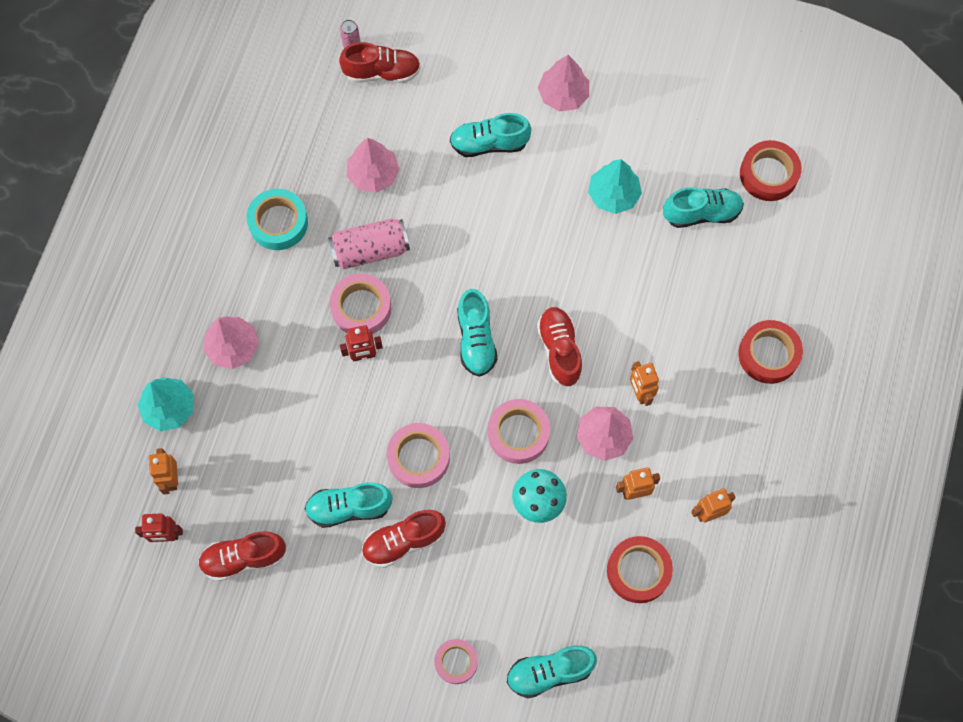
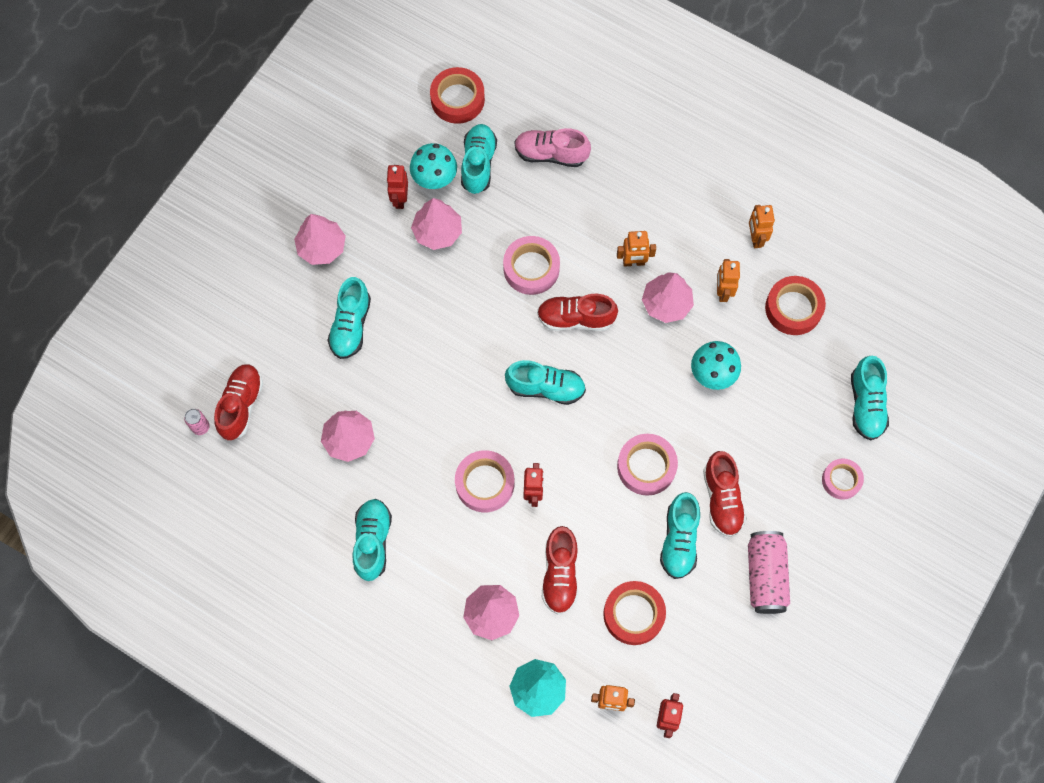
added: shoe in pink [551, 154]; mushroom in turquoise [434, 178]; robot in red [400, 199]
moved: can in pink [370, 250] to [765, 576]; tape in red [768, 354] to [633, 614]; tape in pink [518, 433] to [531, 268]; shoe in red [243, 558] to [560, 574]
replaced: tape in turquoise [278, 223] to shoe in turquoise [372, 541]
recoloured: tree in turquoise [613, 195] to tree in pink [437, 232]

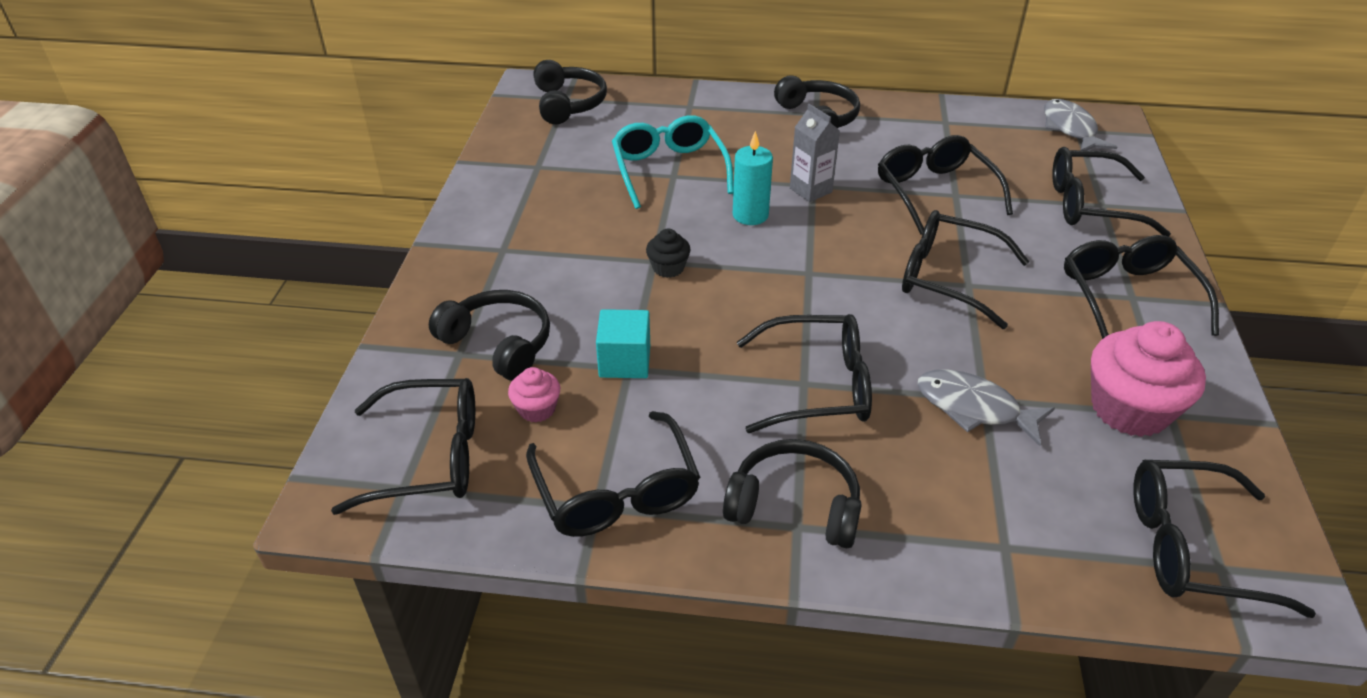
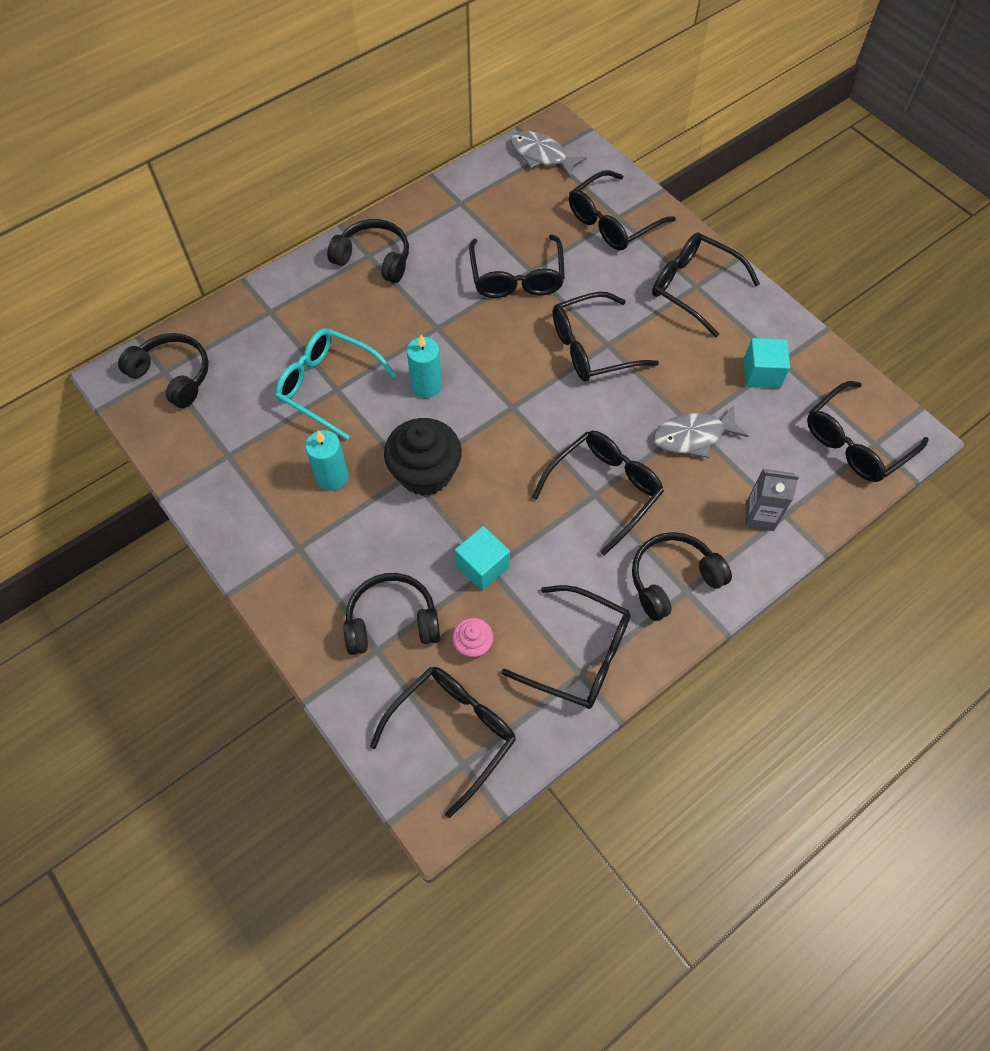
added: candle in turquoise [332, 477]
moved: carton in grey [810, 190] to [759, 516]
replaced: cupcake in pink [1129, 409] to cube in turquoise [761, 373]
turned: glasses in black [935, 192] = [517, 277] 120 degrees counterclockwise
resized: cupcake in black [668, 268] = [425, 472] x2.03

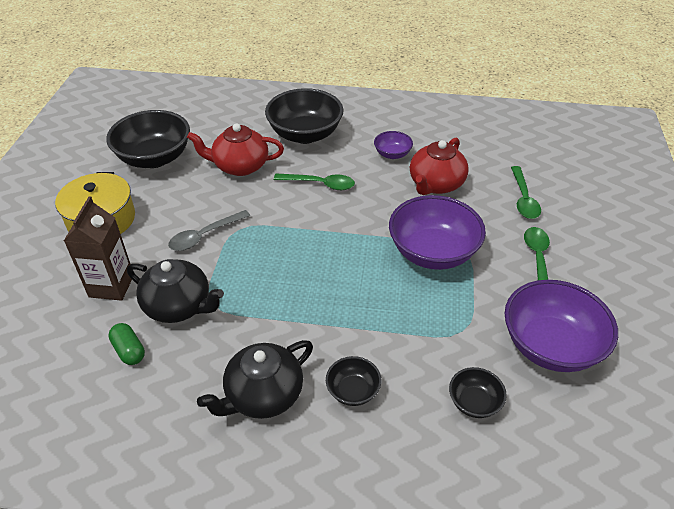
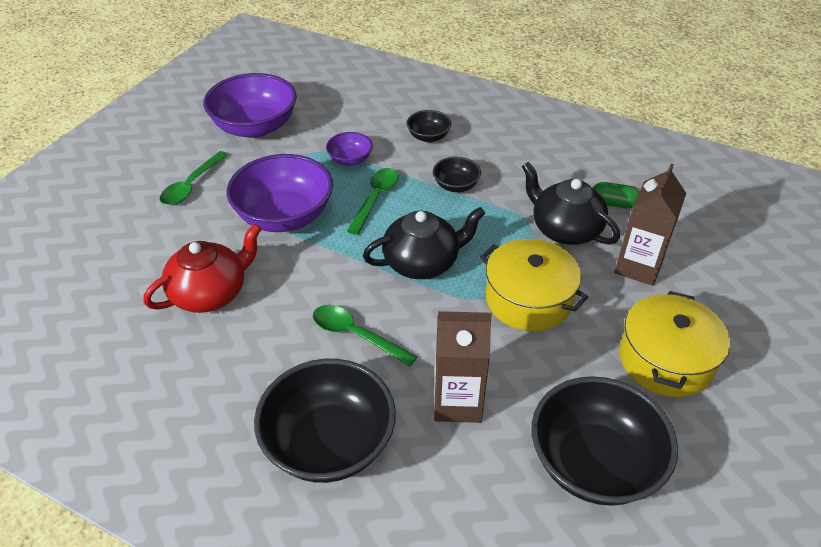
moved: bowl in purple [392, 154] to [350, 160]; spoon in green [523, 199] to [375, 198]; teapot in black [263, 395] to [422, 262]; bowl in black [474, 402] to [456, 186]
replaced: teapot in red [240, 166] to carton in brown [457, 402]; spoon in grey [204, 236] to pot in yellow [528, 299]
turned: capsule in green [129, 350] = [613, 204] 60 degrees counterclockwise

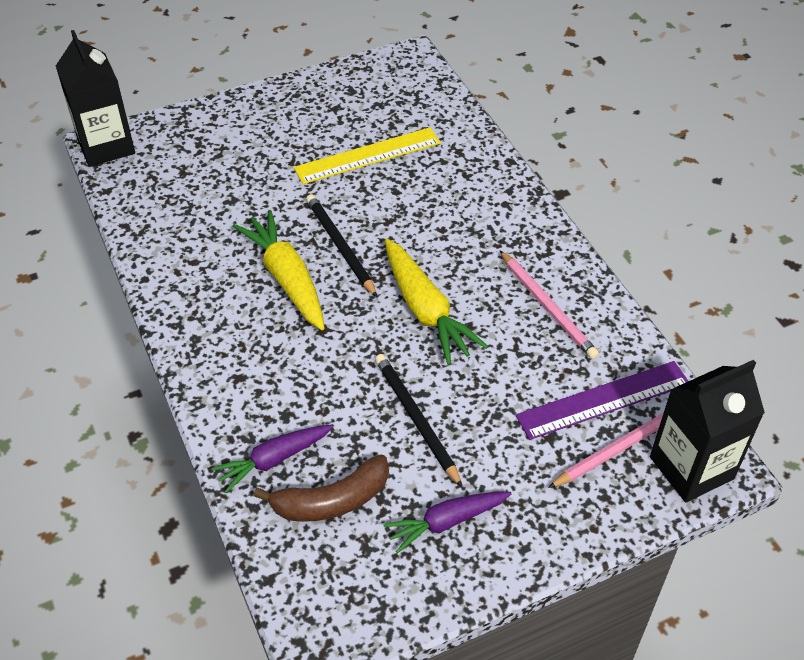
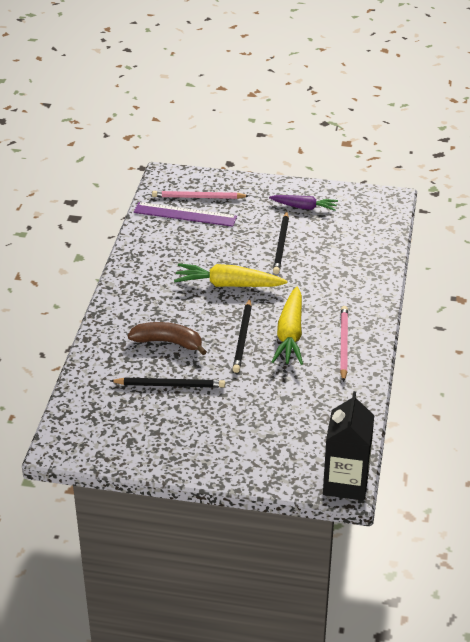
removed: carton in black [691, 468]; carrot in purple [273, 460]
moved: pencil in pink [547, 307] to [343, 344]; banana in brown [332, 501] to [168, 342]
replaced: ruler in yellow [368, 156] to pencil in black [170, 385]
turned: carrot in yellow [426, 310] = [228, 285] 90 degrees counterclockwise

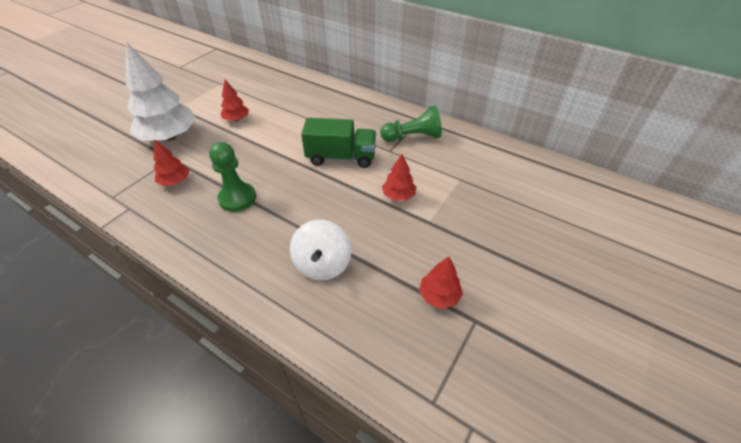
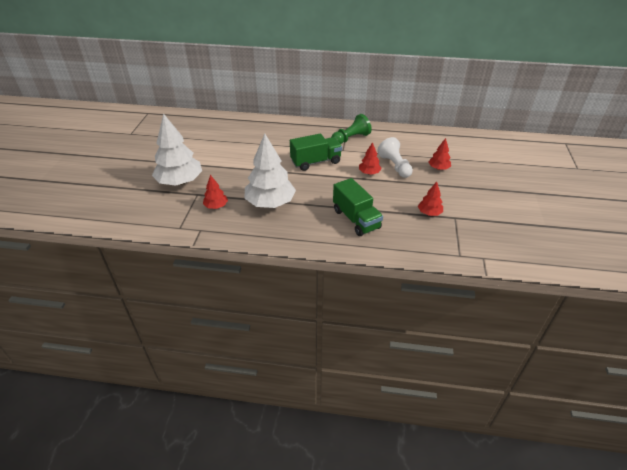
added: pawn in white [395, 166]
moved: tree in red [236, 119] to [438, 168]
replaced: pawn in green [237, 198] to tree in white [270, 203]; spinning top in white [322, 264] to truck in green [356, 219]

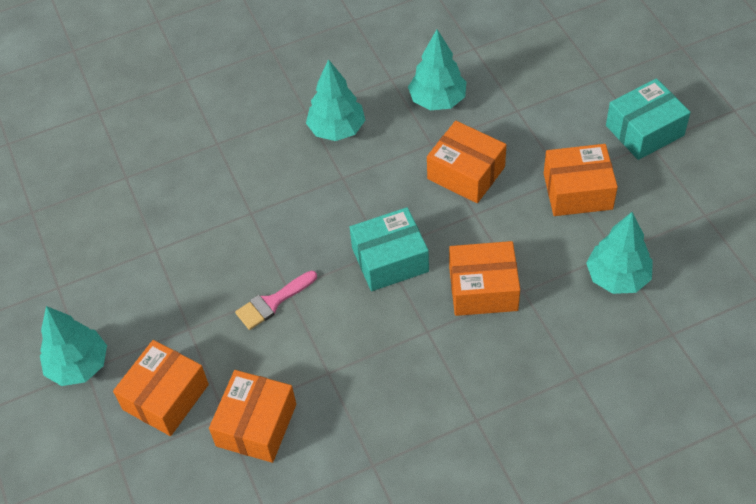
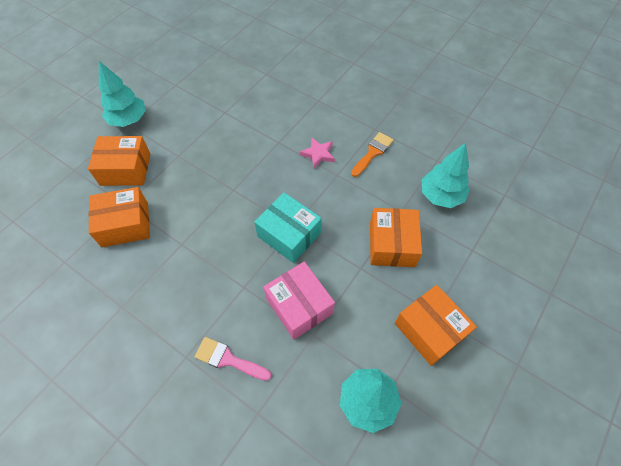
removed: box in turquoise [644, 130]
added: star in pink [318, 154]
moved: brush in pink [272, 302] to [228, 359]
replaced: tree in turquoise [337, 129] to brush in orange [373, 152]
recoloured: box in orange [483, 289] to box in pink [299, 306]

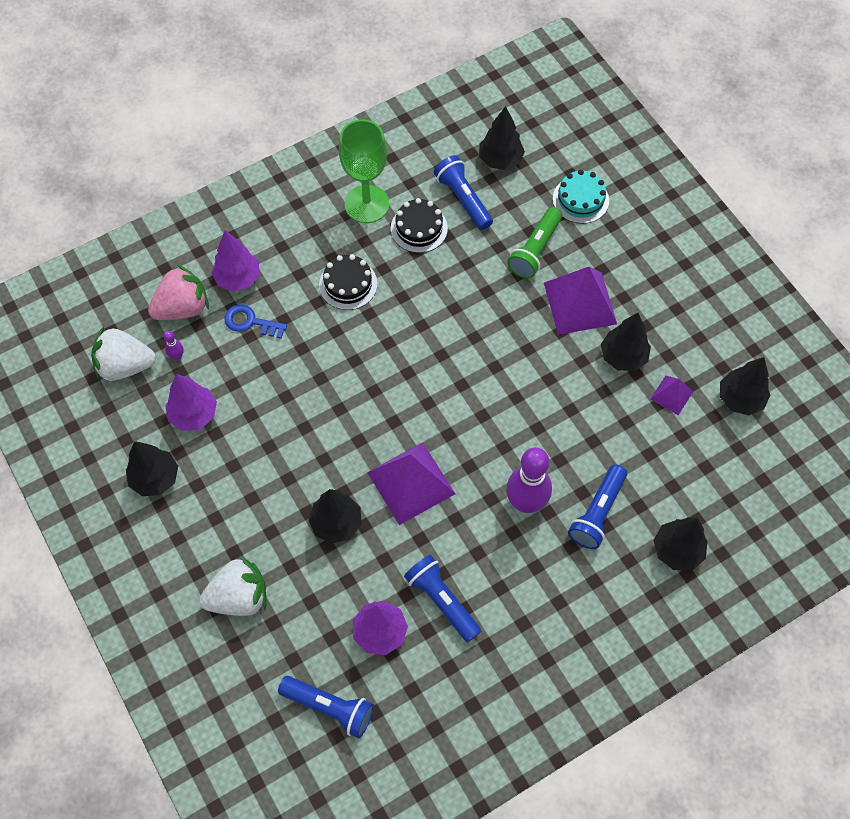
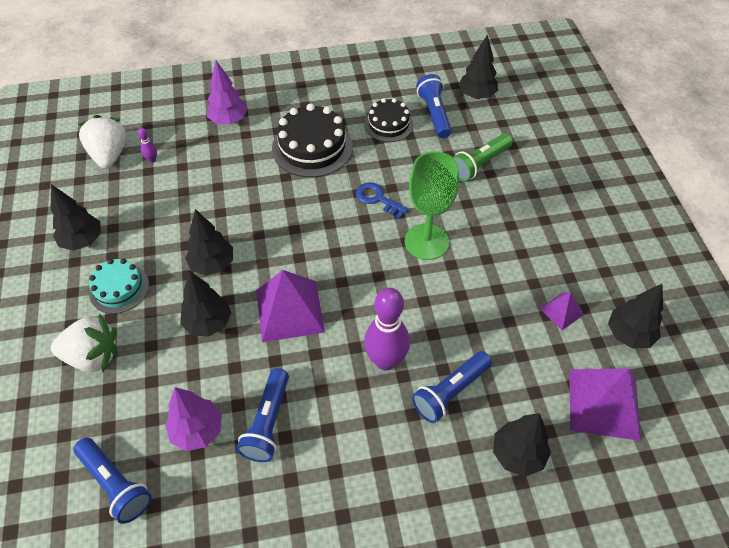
removed: strawberry in pink [183, 308]; tree in purple [194, 414]
moved: goblet in green [367, 204] to [426, 242]; cake in turquoise [580, 199] to [119, 288]; pyramid in purple [580, 303] to [604, 403]; key in blue [250, 322] to [377, 199]; tree in black [623, 356] to [212, 264]
turned: strawberry in white [125, 366] = [109, 155] 60 degrees clockwise; flashlight in blue [442, 601] = [268, 422] 150 degrees counterclockwise
resized: cake in black [348, 284] = [312, 147] x1.60

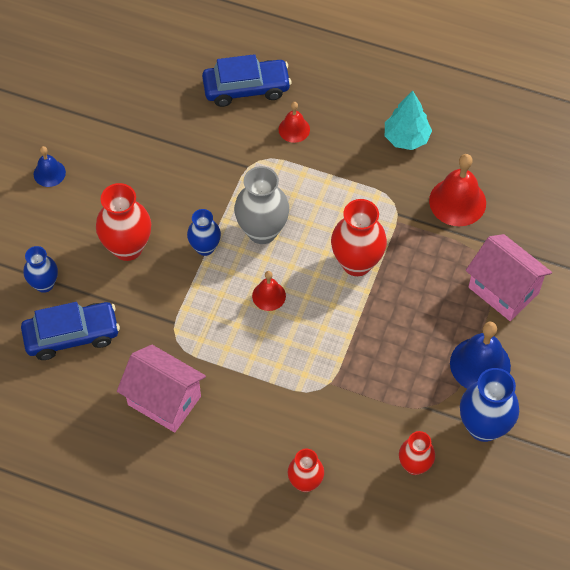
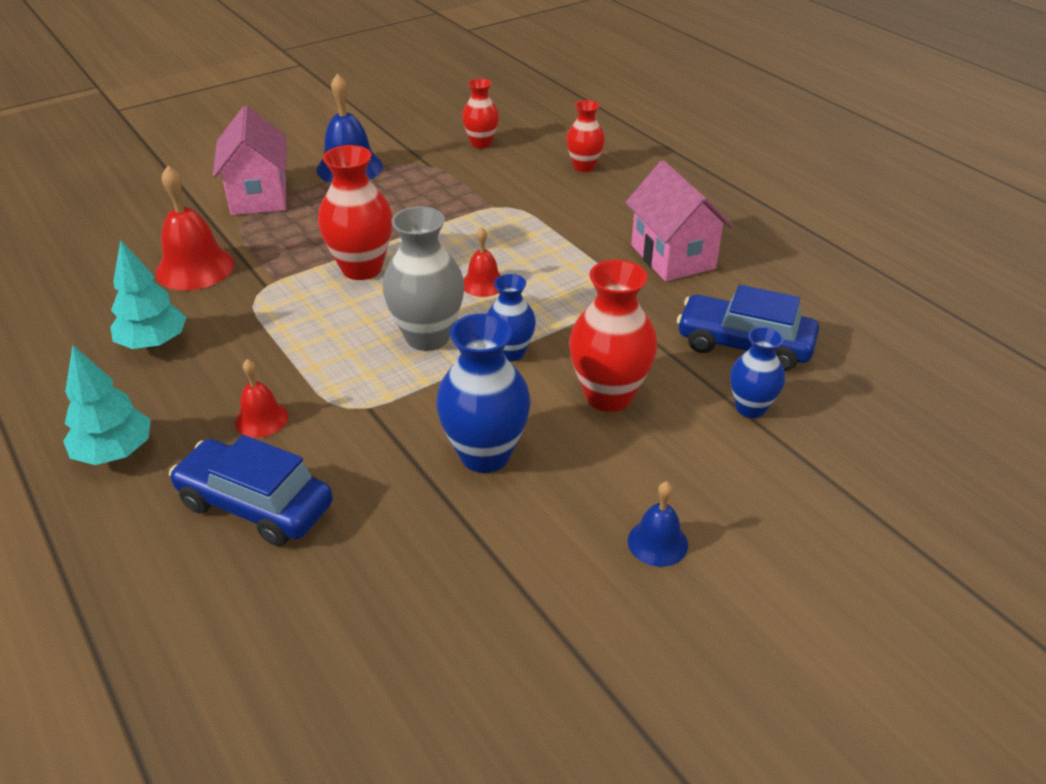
added: tree in turquoise [115, 452]
moved: vase in blue [483, 427] to [485, 455]

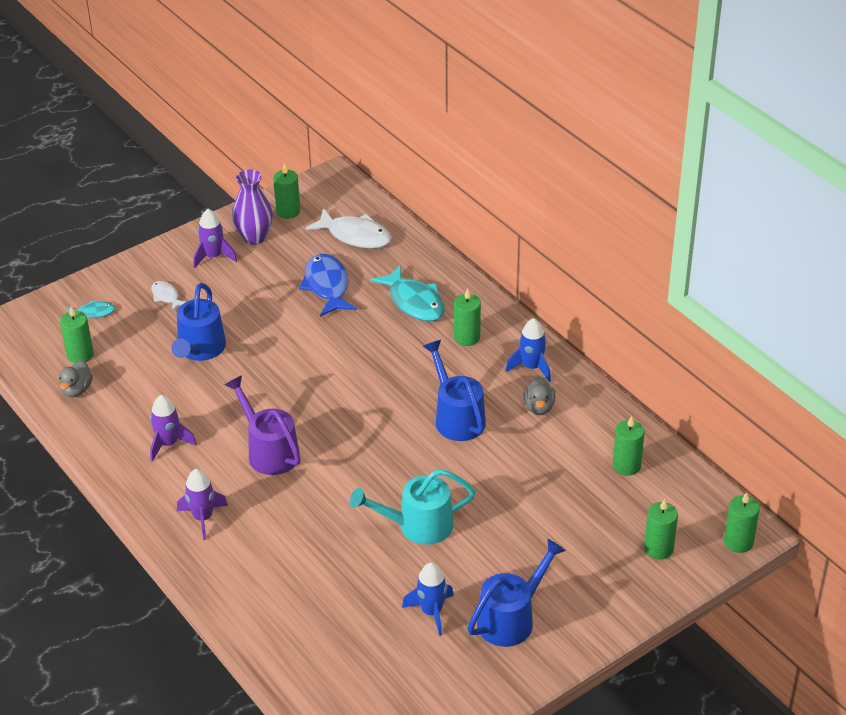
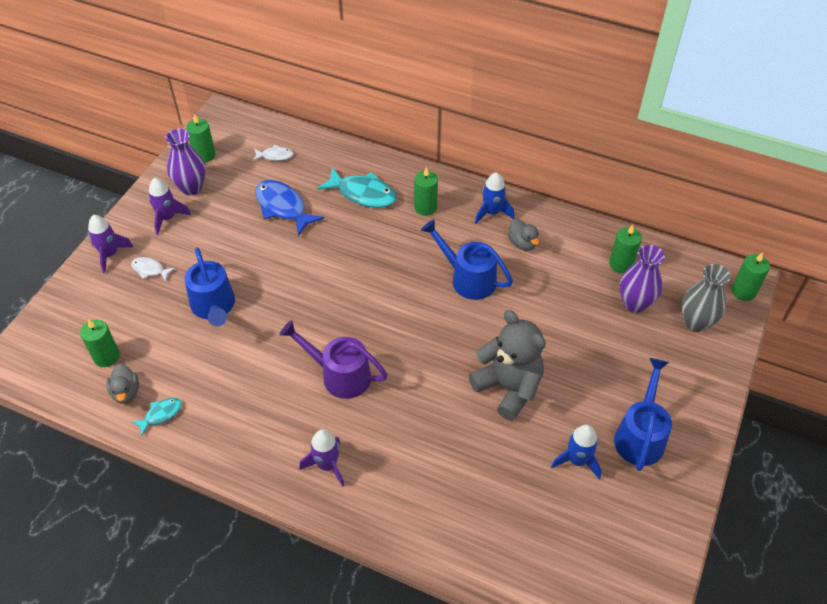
added: vase in purple [635, 303]
moved: fish in turquoise [93, 313] to [161, 414]; rocket in purple [168, 444] to [110, 254]
replaced: watering can in turquoise [417, 526] to teddy bear in grey [508, 388]; candle in green [658, 548] to vase in grey [695, 322]
resized: fish in white [355, 236] = [275, 156] x0.53

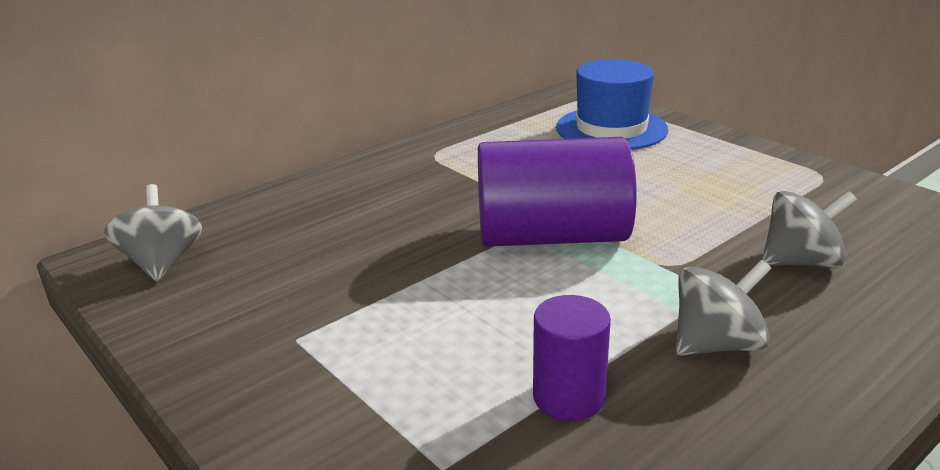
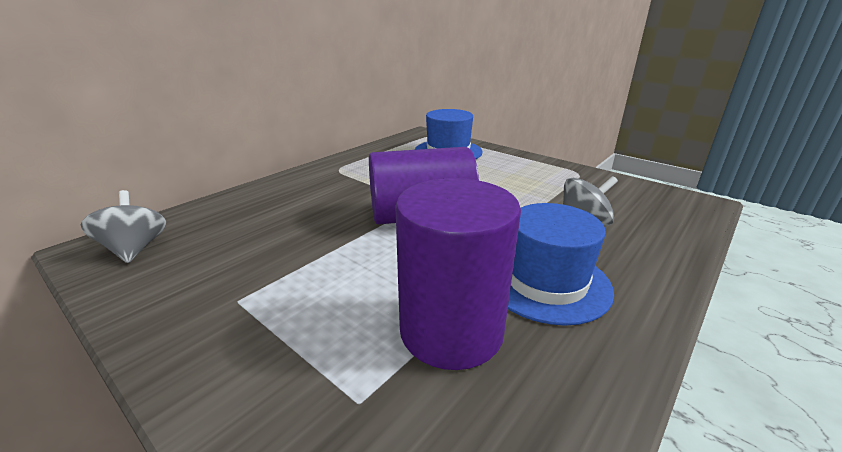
replaced: spinning top in grey [716, 344] to hat in blue [546, 282]
resized: cylinder in purple [568, 397] = [451, 330] x1.90

